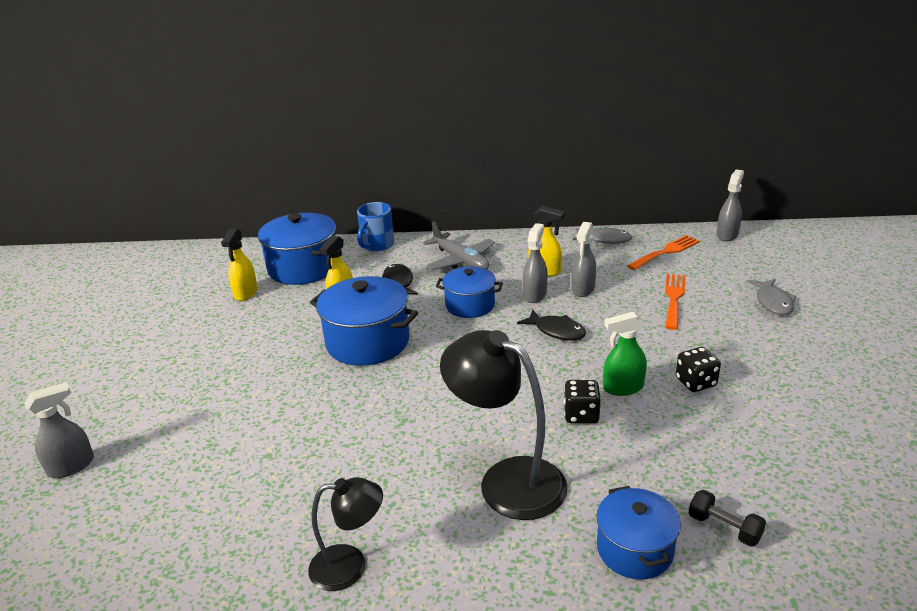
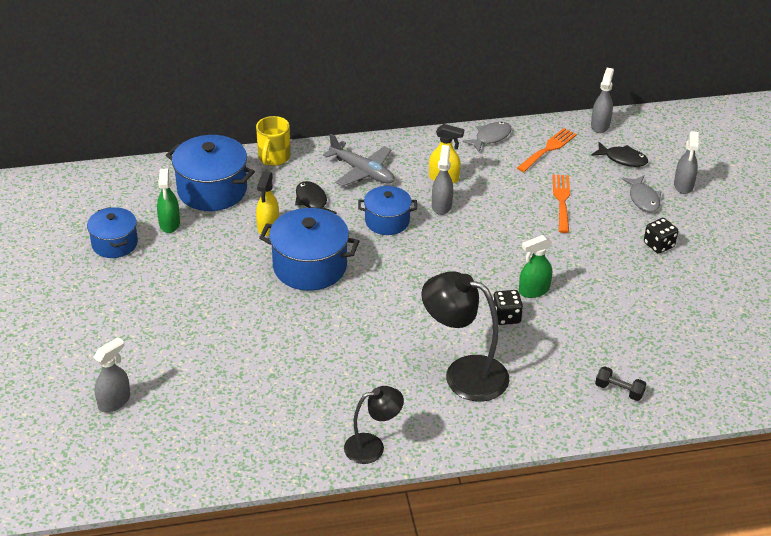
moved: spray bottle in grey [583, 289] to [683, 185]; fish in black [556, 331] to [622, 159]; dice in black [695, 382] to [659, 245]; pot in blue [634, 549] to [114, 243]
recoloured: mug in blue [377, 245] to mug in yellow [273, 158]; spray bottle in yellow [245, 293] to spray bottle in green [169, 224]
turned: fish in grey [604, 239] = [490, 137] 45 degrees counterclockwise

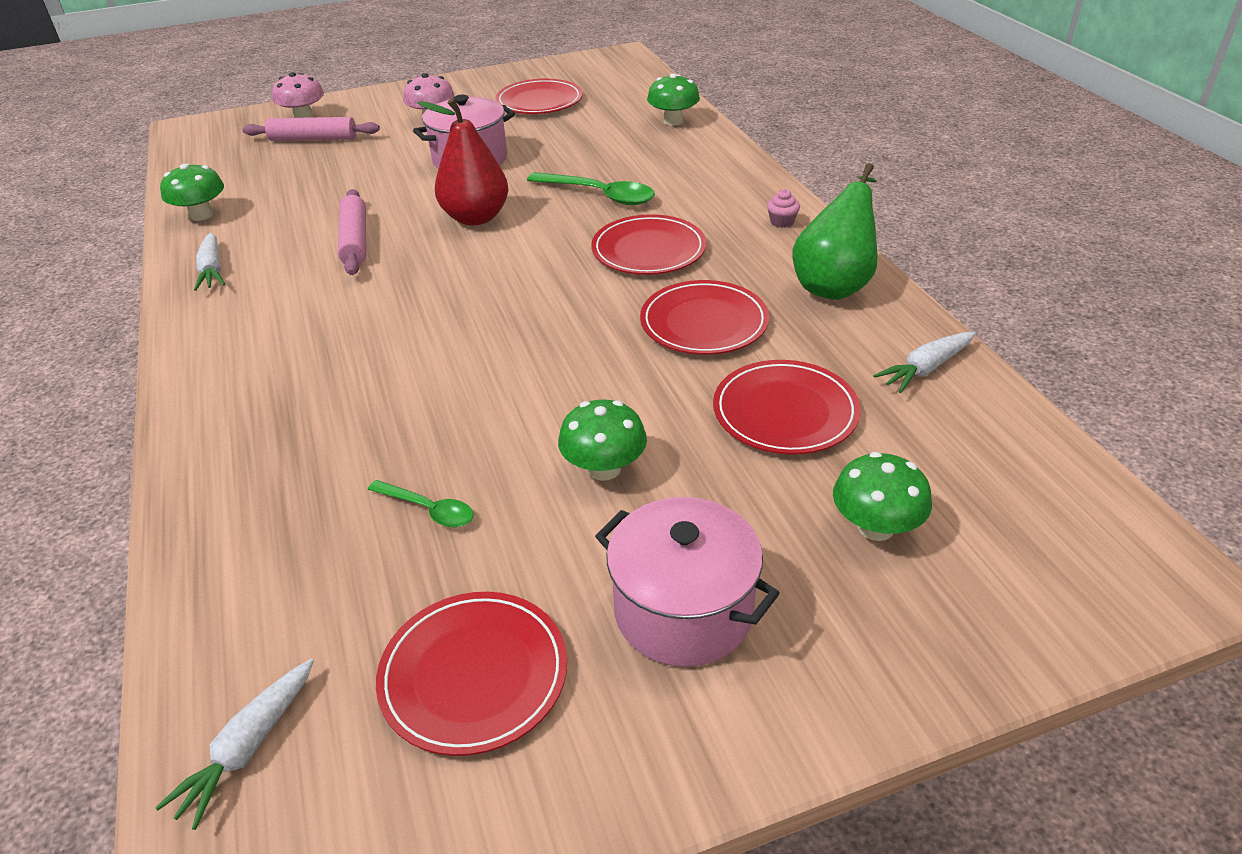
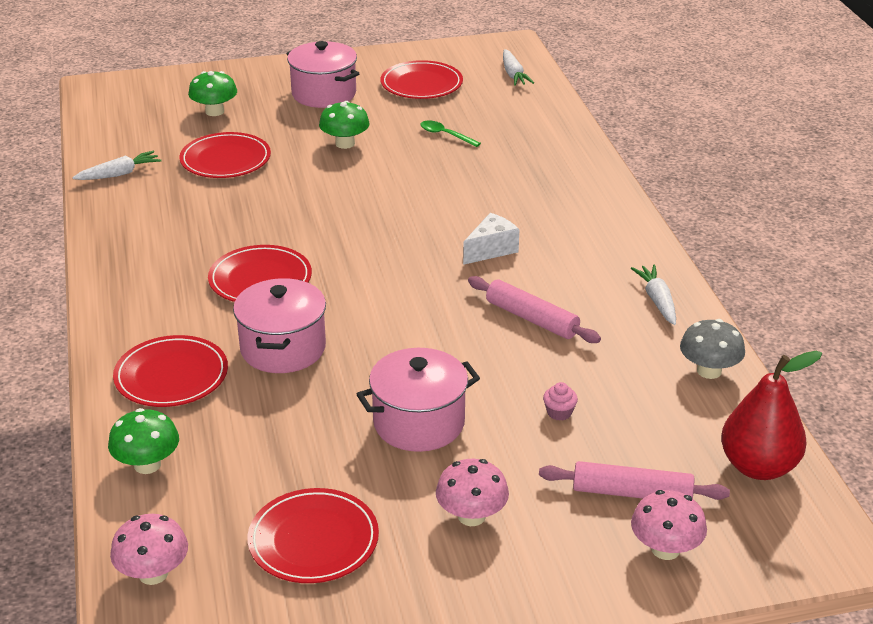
removed: pear in green [835, 284]
added: cheese in white [491, 250]; mushroom in pink [153, 573]
moved: pear in red [475, 217] to [758, 467]; cupcake in pink [782, 222] to [559, 412]; plate in red [704, 323] to [171, 376]
replaced: spoon in green [599, 195] to pot in pink [283, 348]
recoloured: mushroom in green [201, 215] to mushroom in grey [709, 371]
turned: rolling pin in pink [355, 241] = [531, 319] 45 degrees counterclockwise; carrot in white [248, 747] = [513, 74] 135 degrees clockwise

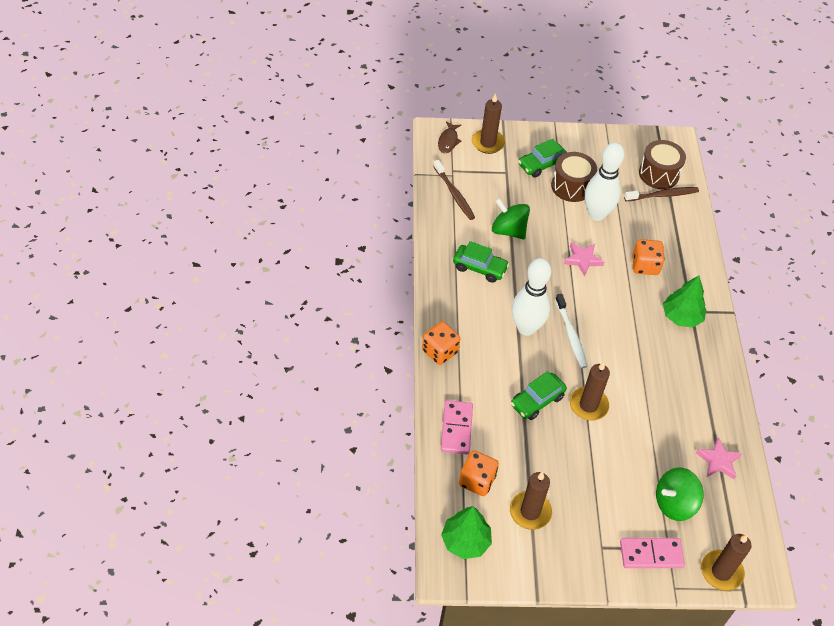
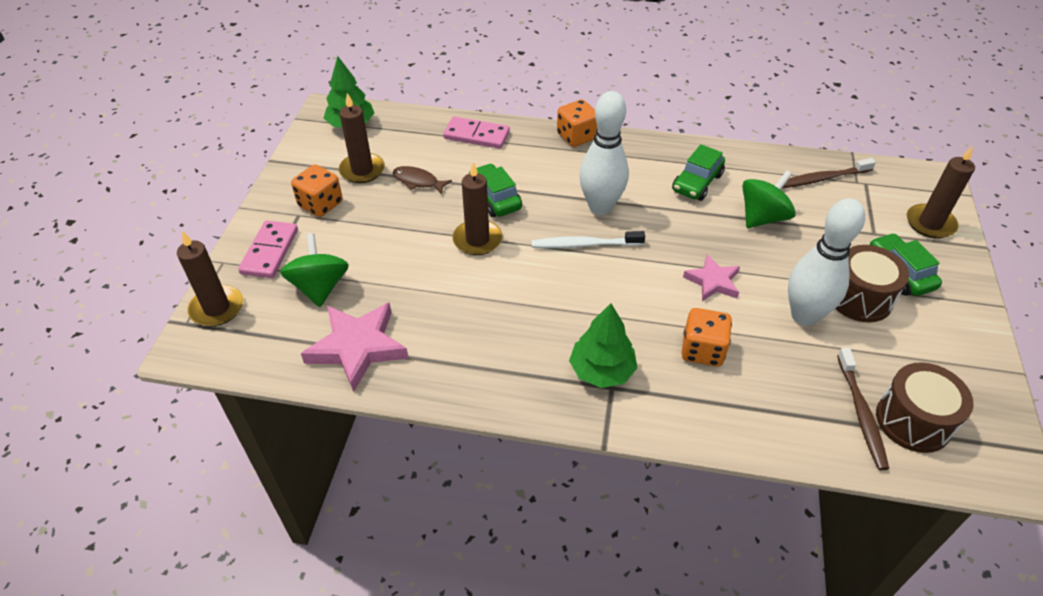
moved: fish in brown [448, 141] to [418, 181]; dice in orange [477, 480] to [320, 204]
resized: star in pink [718, 461] = [358, 347] x1.66

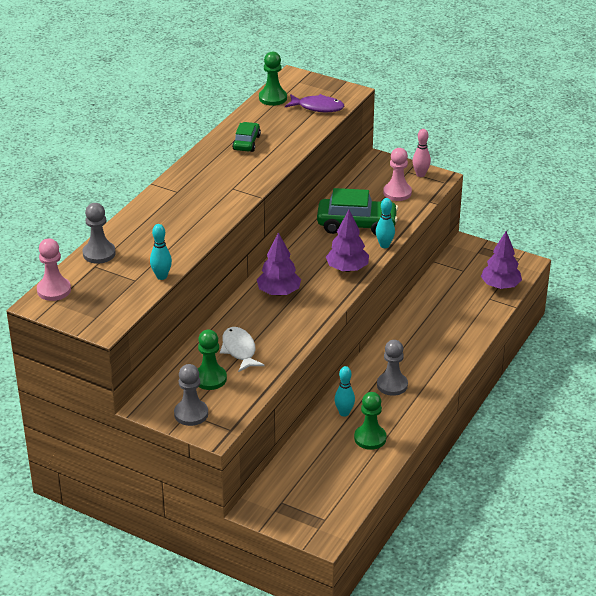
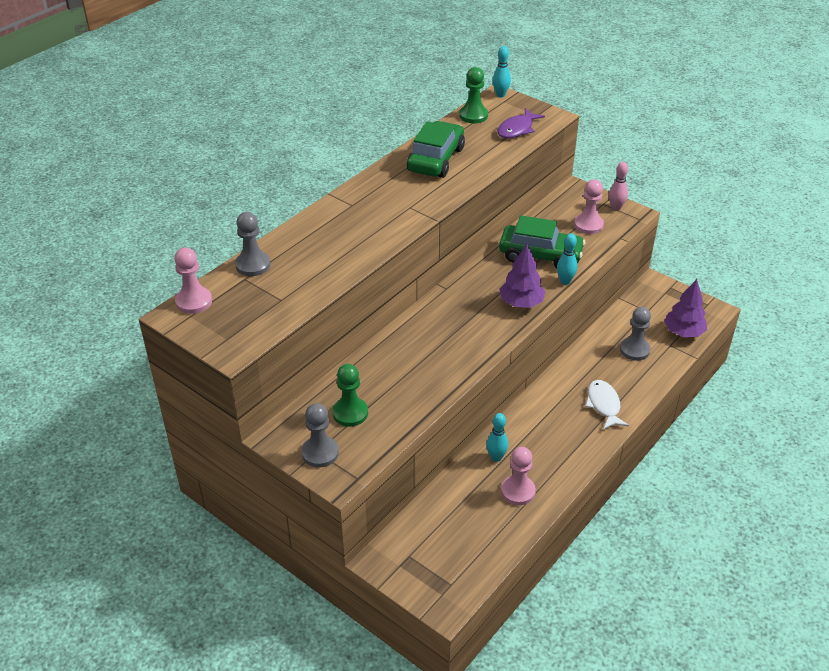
removed: tree in purple [279, 292]
moved: bowling pin in turquoise [161, 276] to [500, 95]; fish in white [239, 350] to [604, 405]; pawn in grey [392, 385] to [634, 350]
recoloured: pawn in green [370, 438] to pawn in pink [518, 491]
turned: fish in purple [318, 107] = [517, 129] 105 degrees clockwise
resized: car in green [246, 143] = [436, 159] x1.77

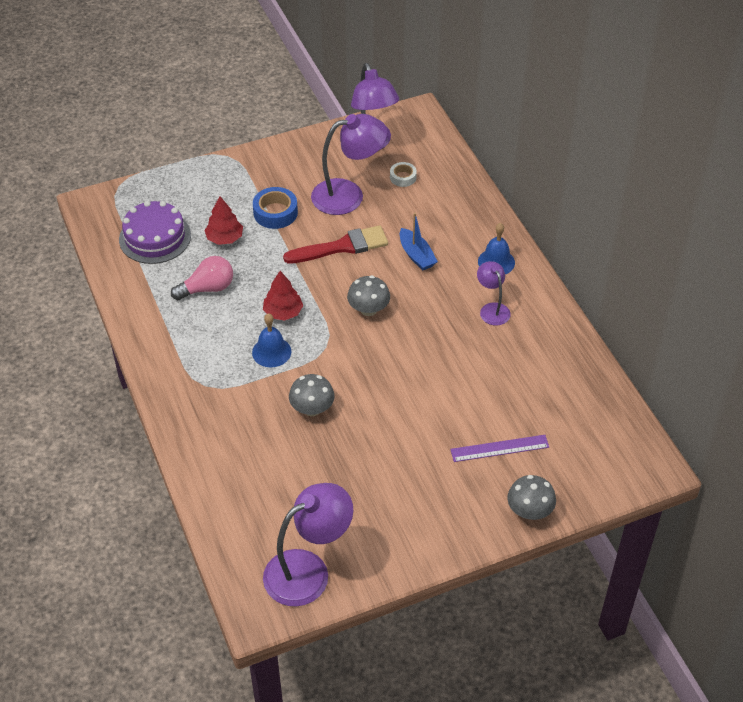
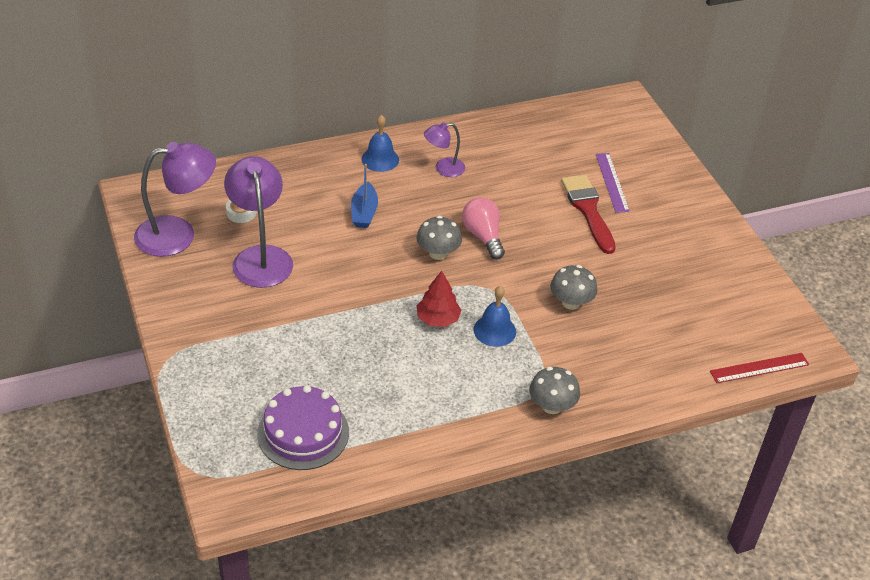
removed: tape in blue [275, 213]; tree in red [224, 238]; lamp in purple [308, 570]
added: ruler in red [759, 368]
moved: brush in red [342, 247] to [588, 210]; light bulb in pink [207, 288] to [483, 236]; mushroom in grey [529, 511] to [552, 406]
turned: boat in blue [416, 255] = [364, 212] 120 degrees clockwise

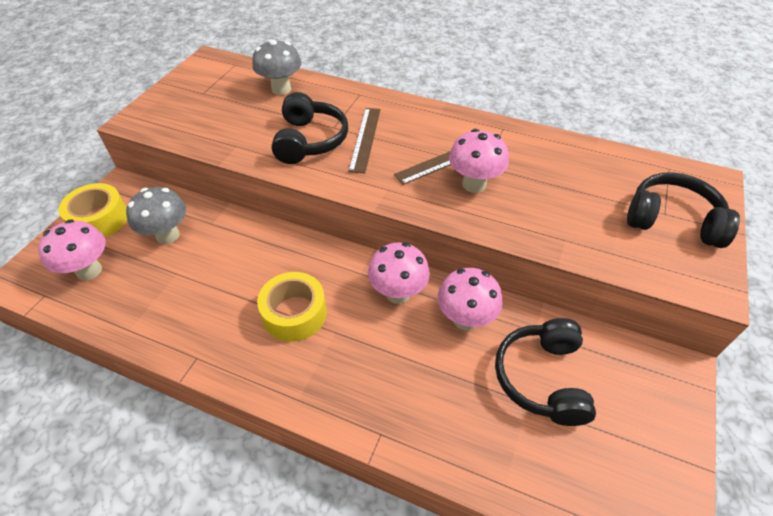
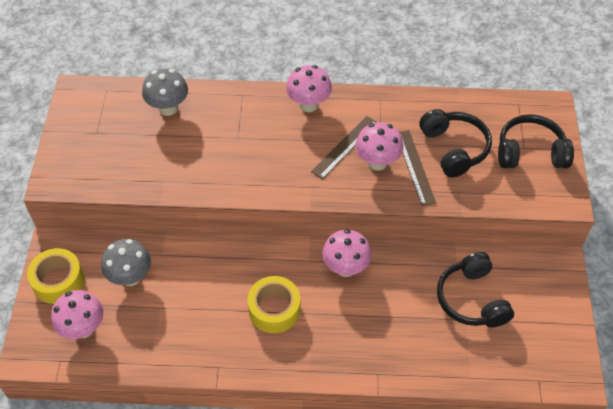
moved: headphones in black [310, 140] to [454, 148]; ruler in brown [365, 139] to [415, 167]; mushroom in pink [465, 319] to [308, 105]

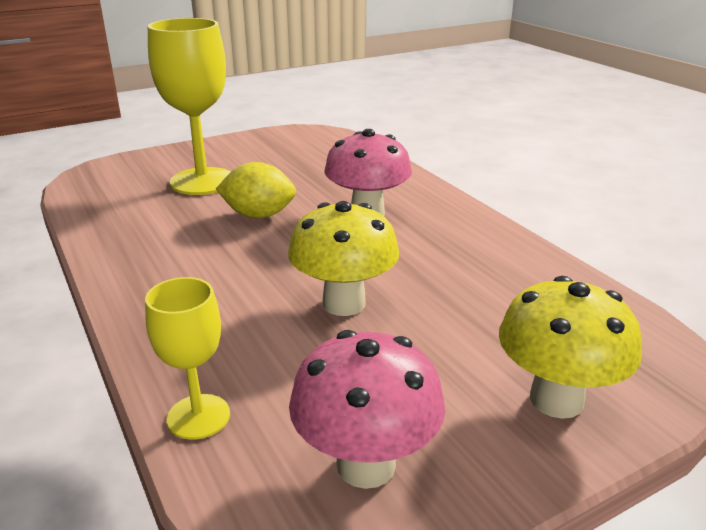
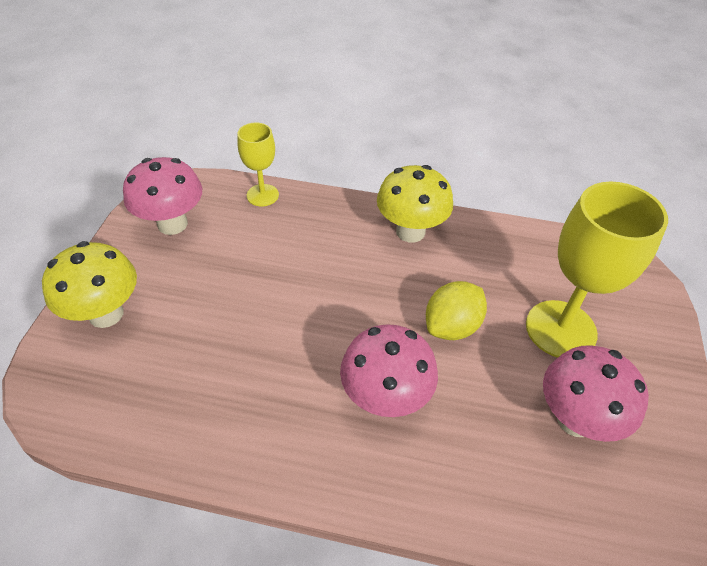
added: mushroom in pink [575, 419]
moved: mushroom in yellow [344, 303] to [410, 231]

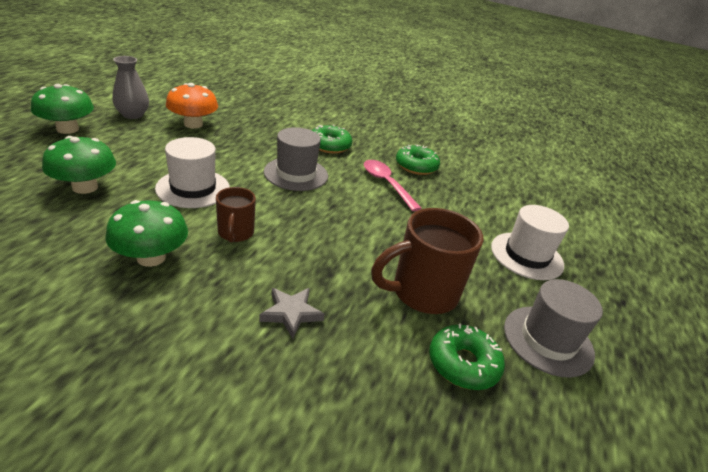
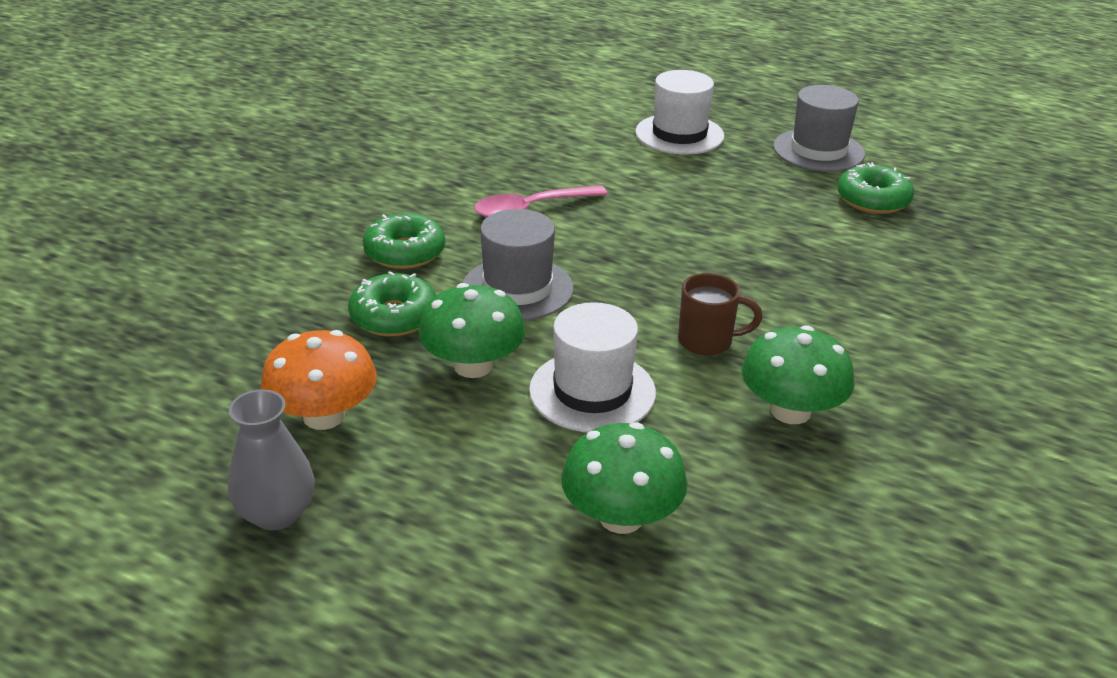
removed: mug in brown [422, 293]; star in grey [291, 313]
moved: mushroom in green [67, 129] to [473, 366]; donut in green [416, 166] to [394, 316]

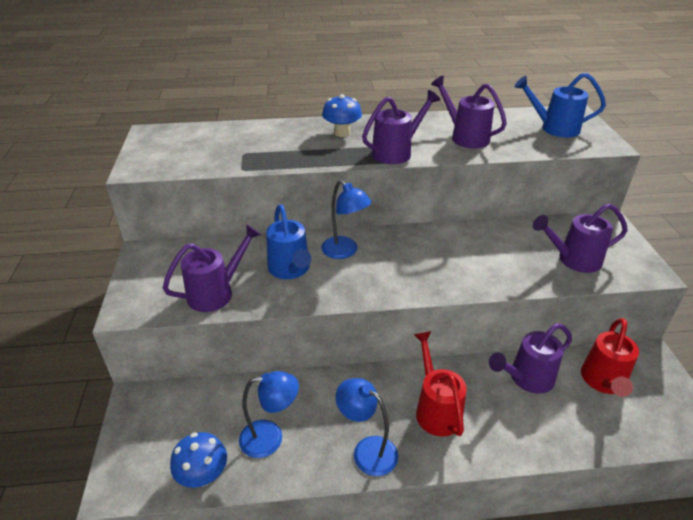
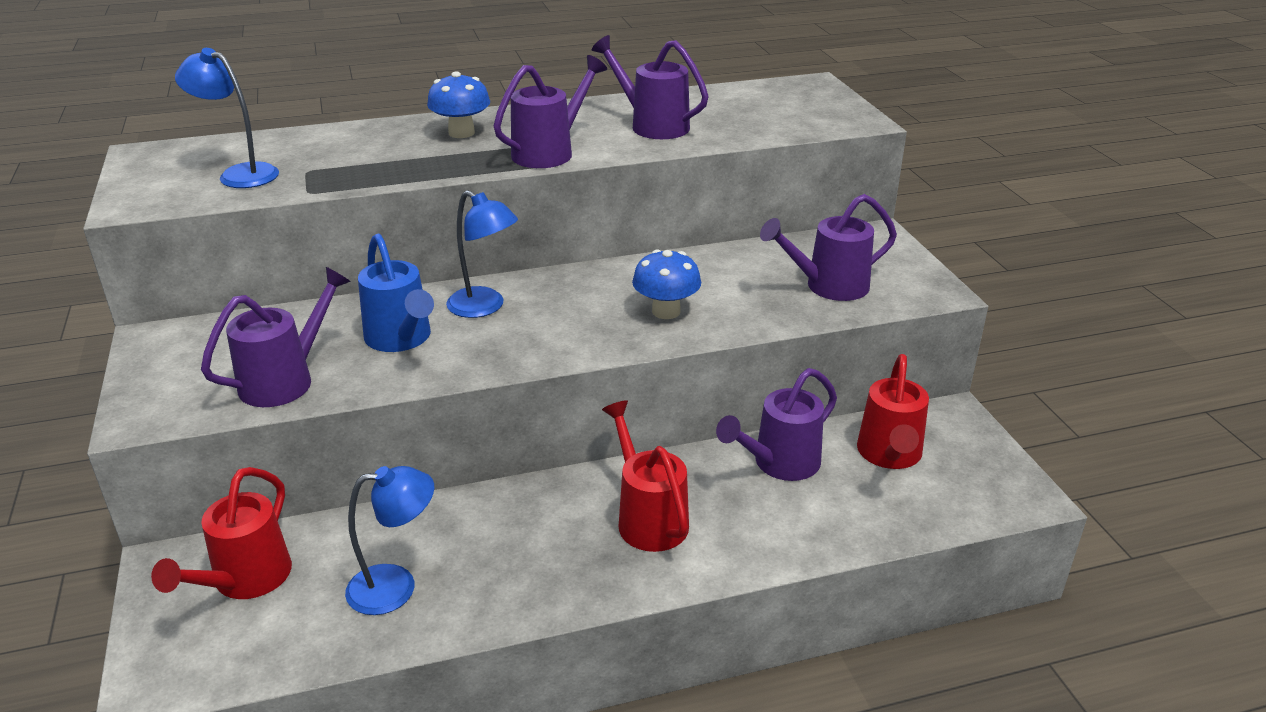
removed: watering can in blue [554, 128]
added: watering can in red [245, 581]
moved: lamp in blue [367, 450] to [239, 174]; mushroom in blue [203, 475] to [666, 311]

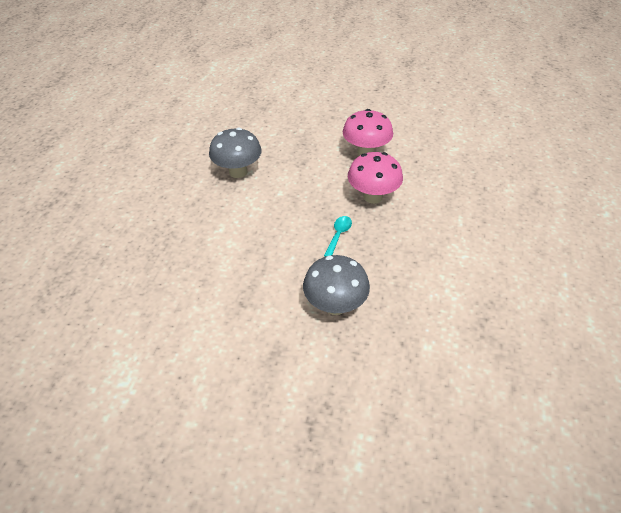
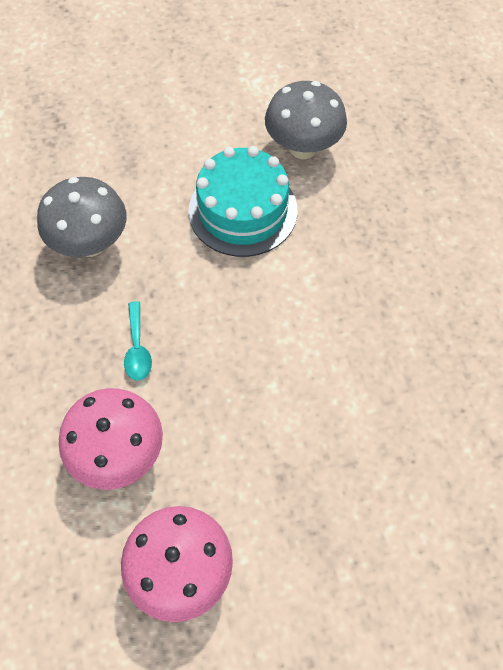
added: cake in turquoise [243, 210]
moved: mushroom in grey [238, 172] to [303, 148]

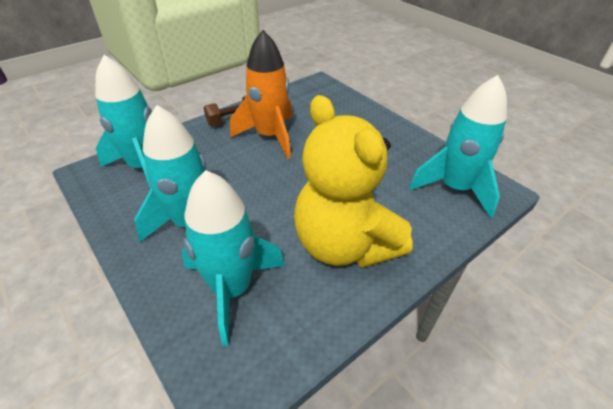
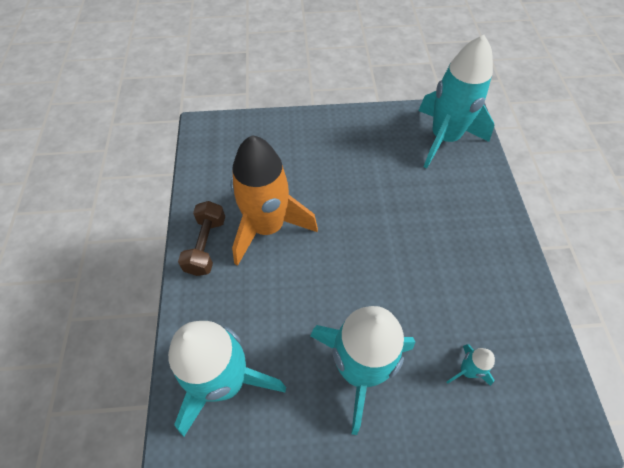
removed: teddy bear in yellow [344, 244]
resized: rocket in turquoise [232, 289] = [467, 370] x0.42

